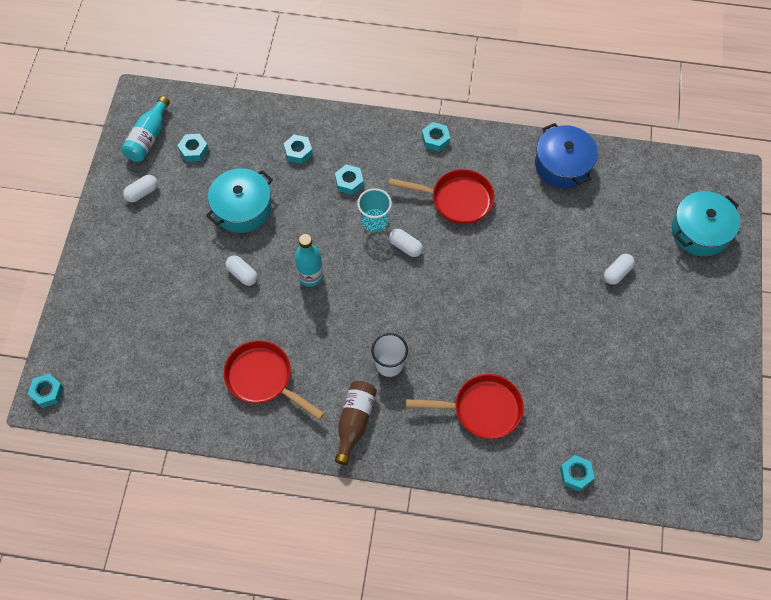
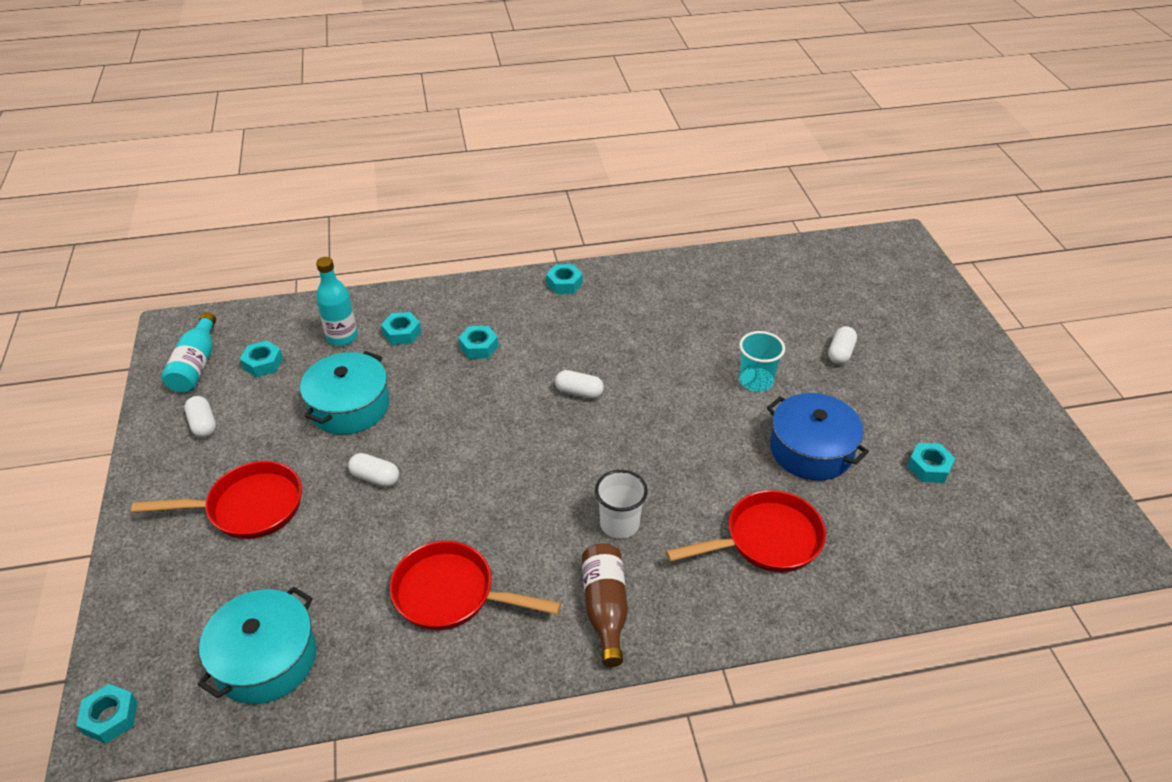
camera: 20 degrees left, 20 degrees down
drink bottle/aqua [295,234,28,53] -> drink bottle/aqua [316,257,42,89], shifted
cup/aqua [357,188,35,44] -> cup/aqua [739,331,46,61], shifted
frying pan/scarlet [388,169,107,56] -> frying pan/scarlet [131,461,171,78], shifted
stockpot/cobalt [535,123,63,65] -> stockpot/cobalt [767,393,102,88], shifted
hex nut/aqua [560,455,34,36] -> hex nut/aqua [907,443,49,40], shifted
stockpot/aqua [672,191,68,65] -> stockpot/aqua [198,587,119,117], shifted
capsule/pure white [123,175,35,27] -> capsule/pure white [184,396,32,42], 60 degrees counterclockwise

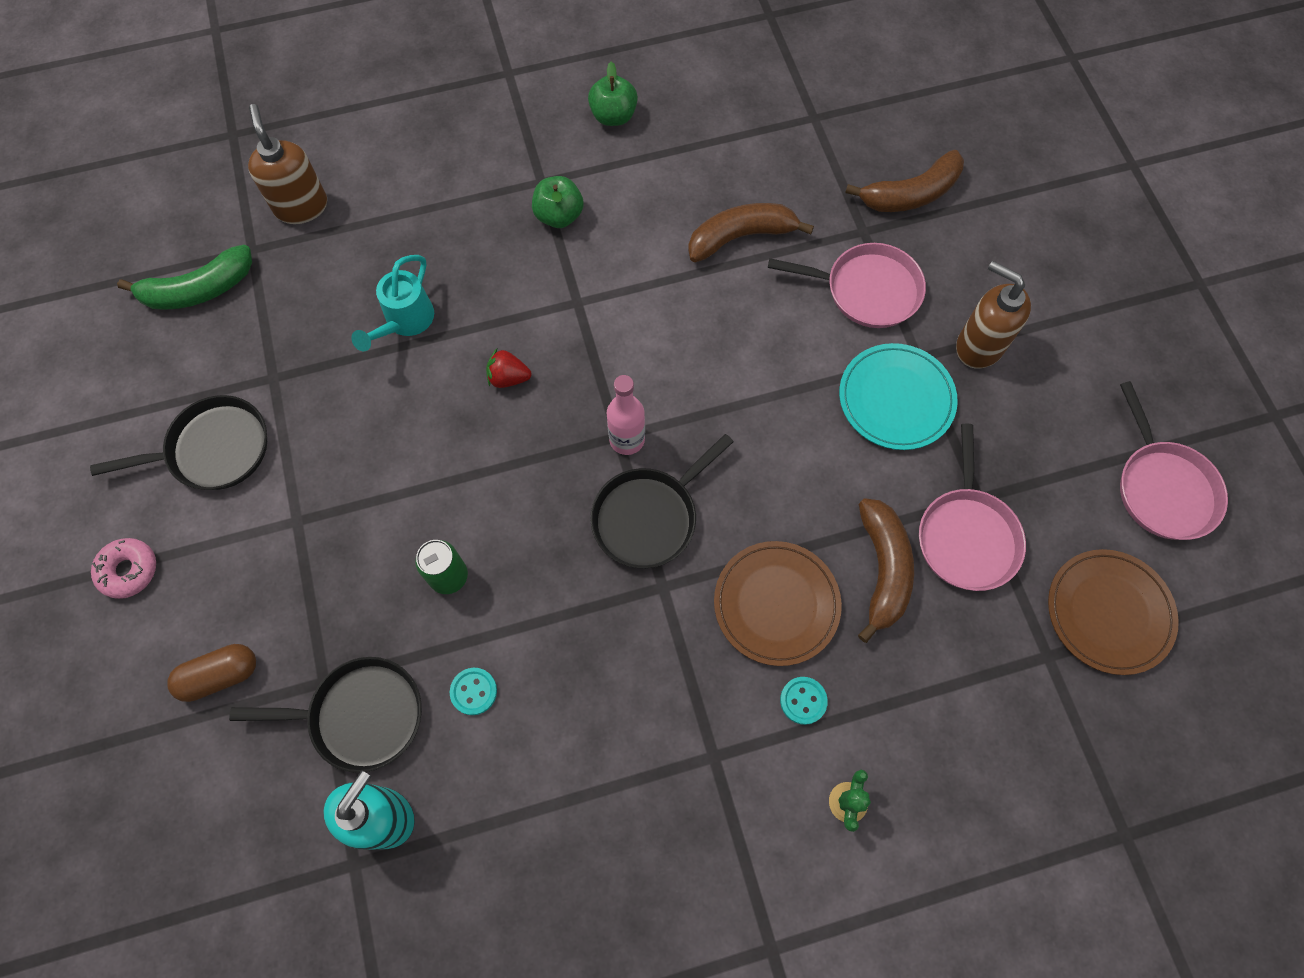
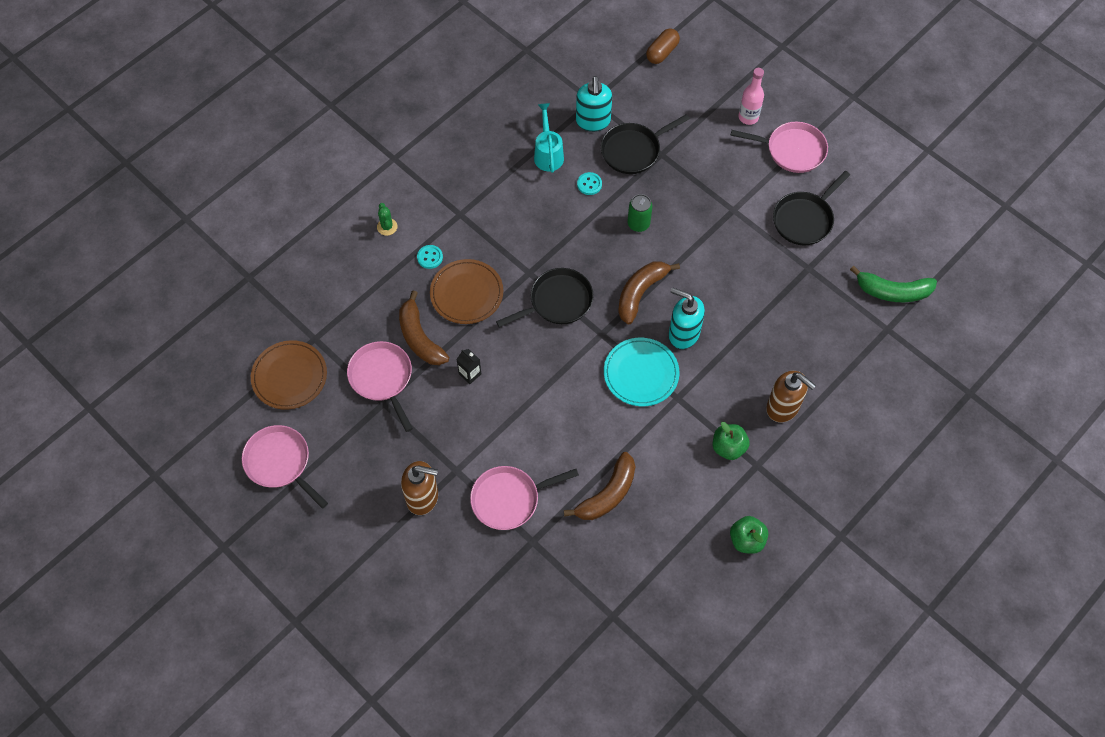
camera: 150 degrees right, 5 degrees down
none -> carton/ebony [456,349,25,35]
capsule/russet [167,644,89,58] -> capsule/russet [646,28,34,36], shifted
soap dispenser/russet [248,104,79,120] -> soap dispenser/russet [766,371,50,51], shifted
watering pot/aqua [351,255,83,96] -> watering pot/aqua [534,103,30,70], shifted
drink bottle/rose-pink [607,375,38,80] -> drink bottle/rose-pink [738,68,26,57], shifted
dinner plate/aqua [839,343,119,107] -> dinner plate/aqua [604,338,75,68], shifted
banana/russet [845,150,119,62] -> banana/russet [618,261,62,63], shifted
glazed donut/rose-pink [91,538,65,61] -> frying pan/rose-pink [731,122,97,51]
toy strawberry/scarlet [486,349,45,39] -> soap dispenser/aqua [669,287,36,62]
banana/emerald [117,244,135,66] -> banana/emerald [850,266,87,36], 120 degrees counterclockwise
frying pan/ebony [590,434,144,134] -> frying pan/ebony [496,268,98,59], 45 degrees clockwise

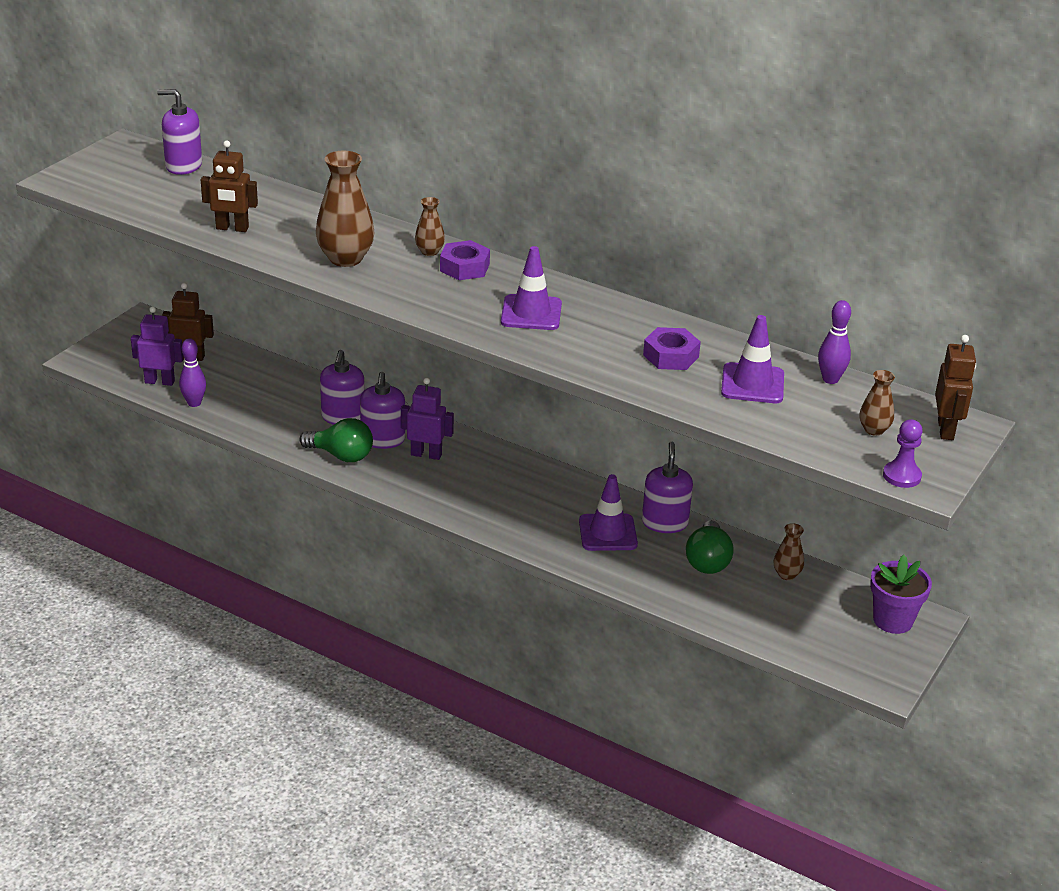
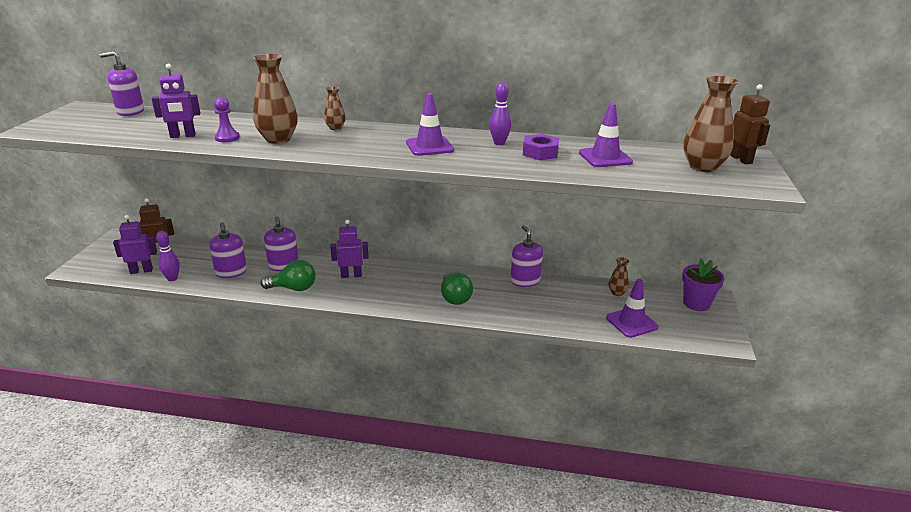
camera: 20 degrees left, 5 degrees down
hex nut/purple [440,240,50,40] -> none
soap dispenser/purple [360,372,45,77] -> soap dispenser/purple [209,222,38,56], shifted
safety cone/purple [579,474,59,77] -> safety cone/purple [606,279,53,59], shifted
lightbulb/emerald [686,520,48,54] -> lightbulb/emerald [441,272,32,33], shifted
tenpin/purple [818,300,33,84] -> tenpin/purple [489,82,22,63], shifted
game pawn/purple [883,419,40,69] -> game pawn/purple [214,97,26,45], shifted
robot/russet [201,141,57,91] -> robot/purple [152,64,48,74]
vase/russet [860,370,35,66] -> vase/russet [684,76,55,96], x1.93

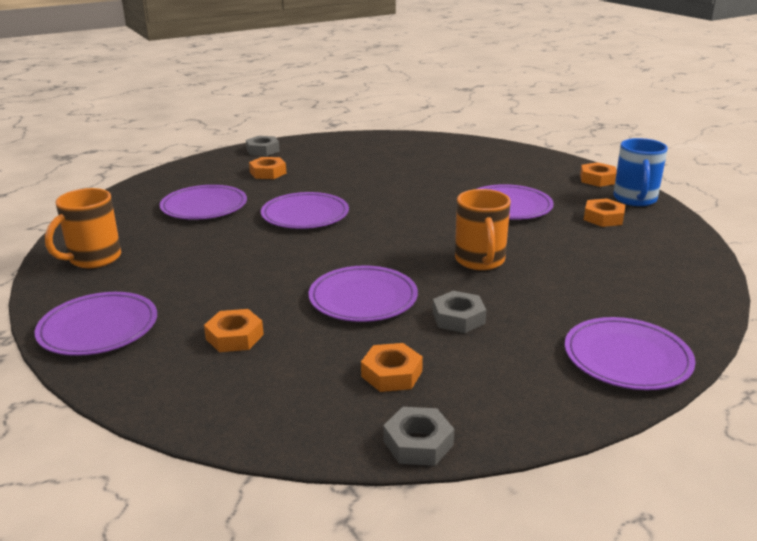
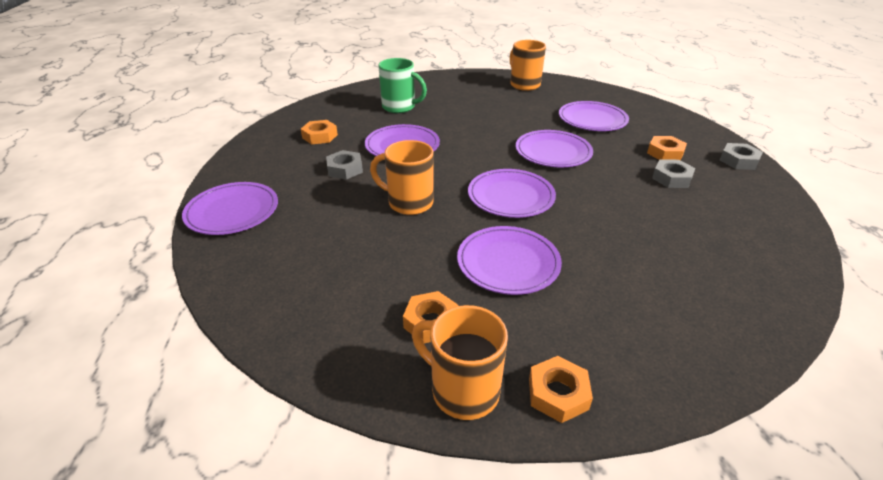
camera: 115 degrees right, 10 degrees up
dinner plate/purple [35,292,122,64] -> dinner plate/purple [468,169,88,49], shifted
hex nut/grey [383,407,71,59] -> hex nut/grey [652,160,43,28], shifted
hex nut/orange [204,309,60,43] -> tea mug/emerald [378,58,49,55]
tea mug/cobalt [613,138,55,68] -> tea mug/orange [412,305,96,115]

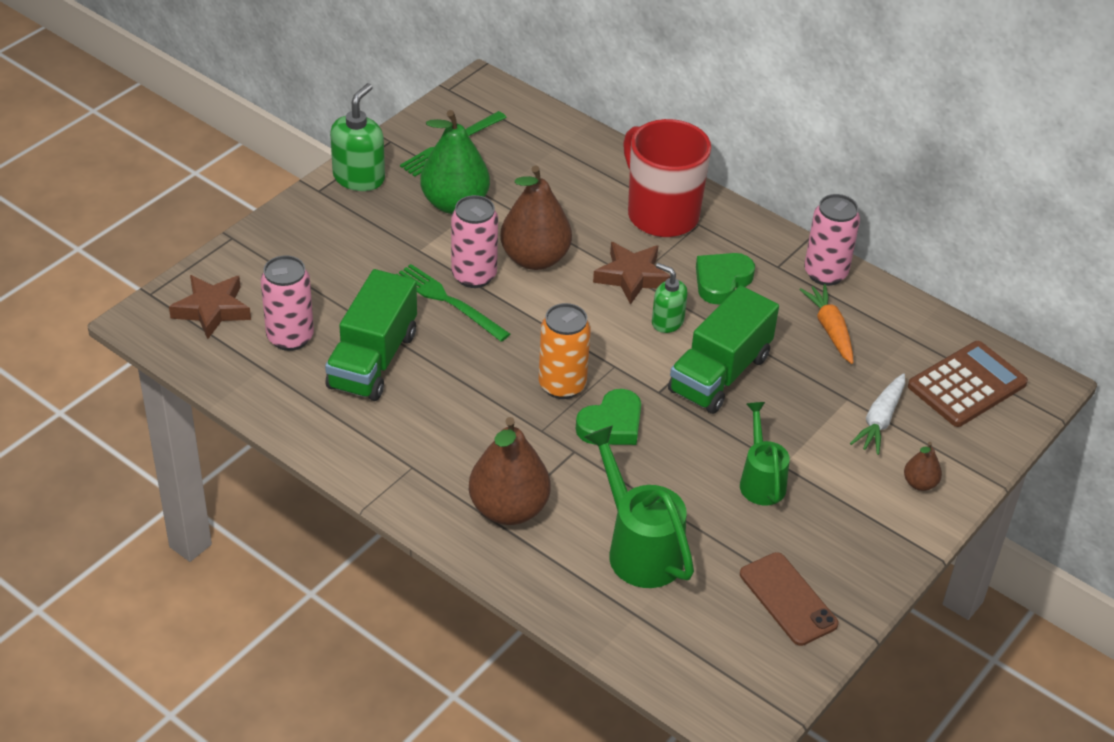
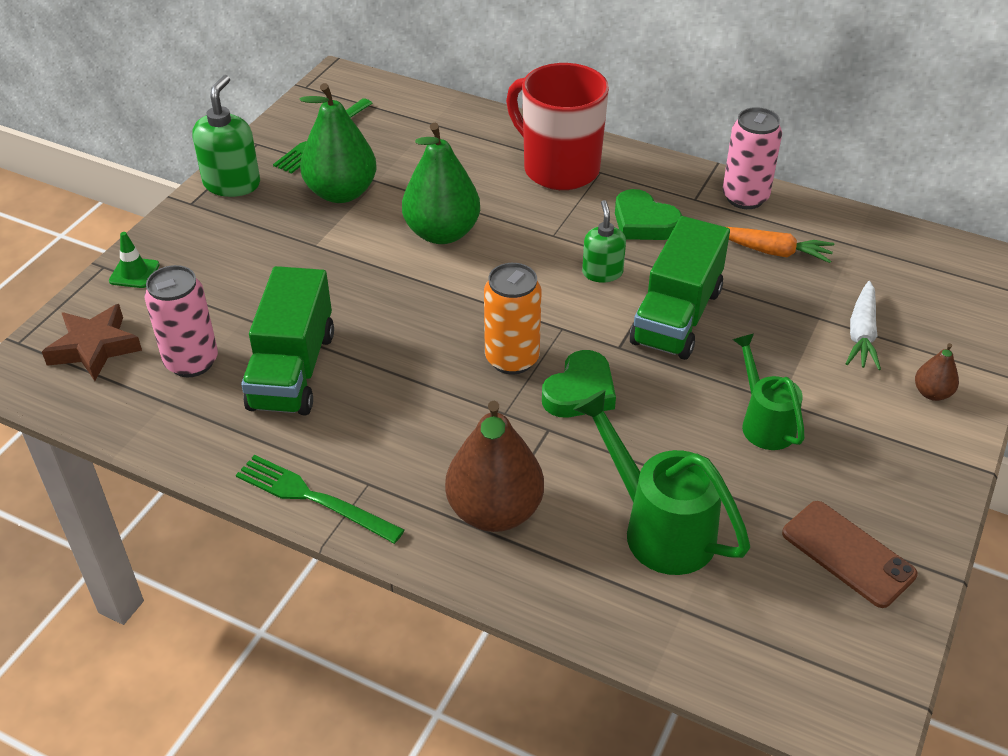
camera: 10 degrees left, 0 degrees up
soda can/rose-pink [451,195,47,93] -> none
five-pointed star/russet [593,242,77,63] -> none
pocket calculator/russet [908,341,120,86] -> none
none -> safety cone/emerald [109,232,51,56]
table fork/emerald [396,264,114,78] -> table fork/emerald [236,455,168,89], shifted
pear fruit/russet [500,165,72,105] -> pear fruit/emerald [402,123,78,121]
soap dispenser/emerald [652,263,36,70] -> soap dispenser/emerald [582,200,44,83], 60 degrees clockwise
love heart/emerald [696,253,59,52] -> love heart/emerald [615,189,67,51], 75 degrees counterclockwise
root vegetable/orange [799,284,54,80] -> root vegetable/orange [727,227,107,36], 135 degrees clockwise

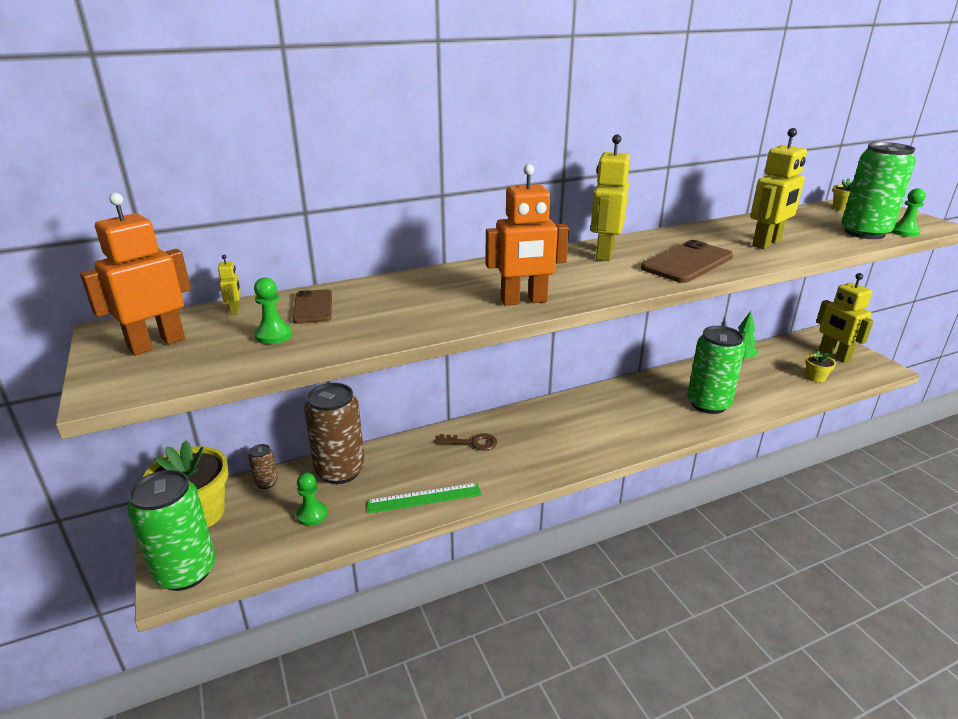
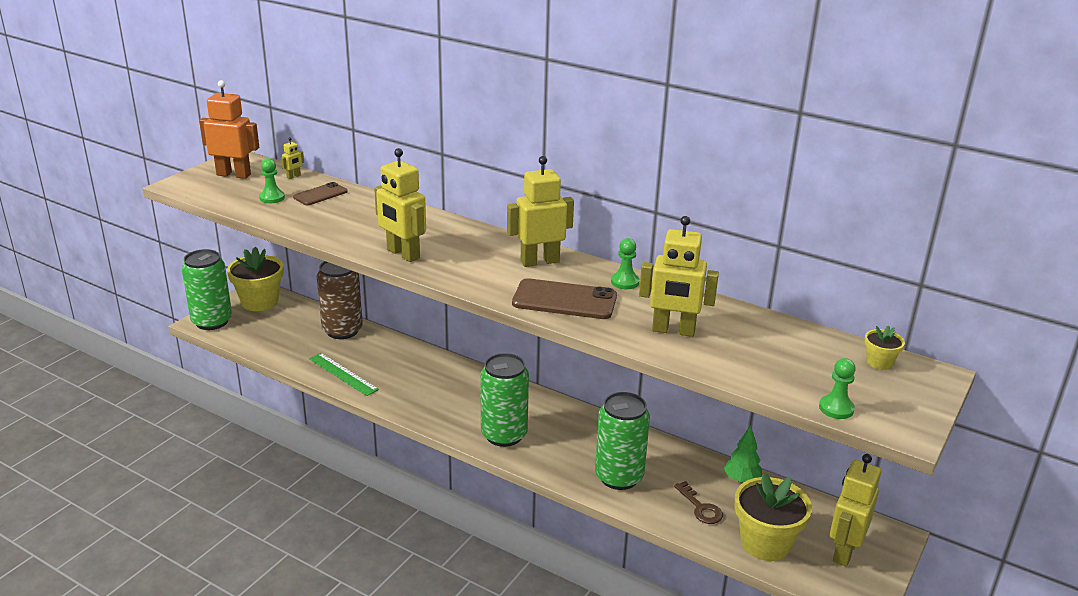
camera: 55 degrees right, 0 degrees up
soda can/russet [248,444,30,45] -> none
game pawn/emerald [296,473,32,53] -> game pawn/emerald [611,238,29,51], shifted
latchkey/russet [437,433,60,18] -> latchkey/russet [674,481,49,43], shifted
soda can/emerald [842,142,74,97] -> soda can/emerald [480,353,49,94], shifted
robot/orange [486,164,83,142] -> robot/yellow [374,148,52,114]
flower pot/yellow [805,351,31,31] -> flower pot/yellow [735,472,77,89], x2.10

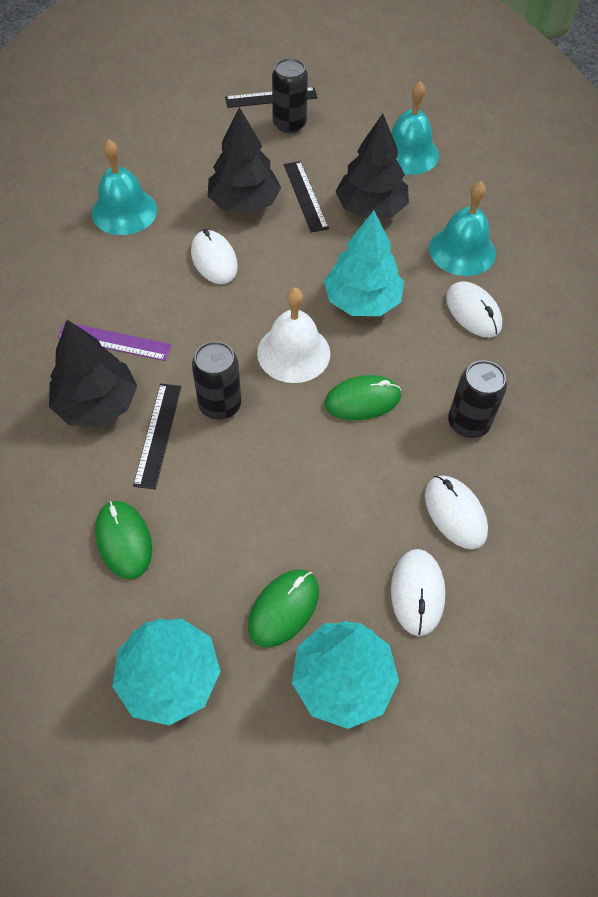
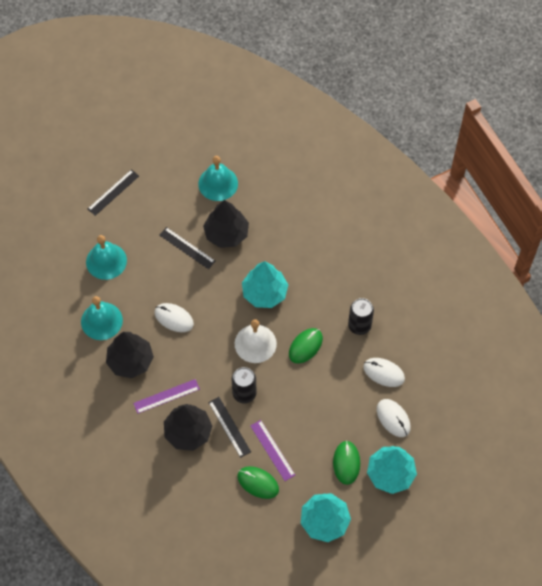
camera: 35 degrees left, 5 degrees up
soda can/ebony [272,58,36,75] -> none
computer mouse/pure white [446,281,56,57] -> none
none -> measuring stick/purple [250,420,45,61]
toy tree/ebony [208,107,73,107] -> toy tree/ebony [106,332,48,46], shifted
hand bell/aqua [429,181,67,95] -> hand bell/aqua [86,235,41,45], shifted

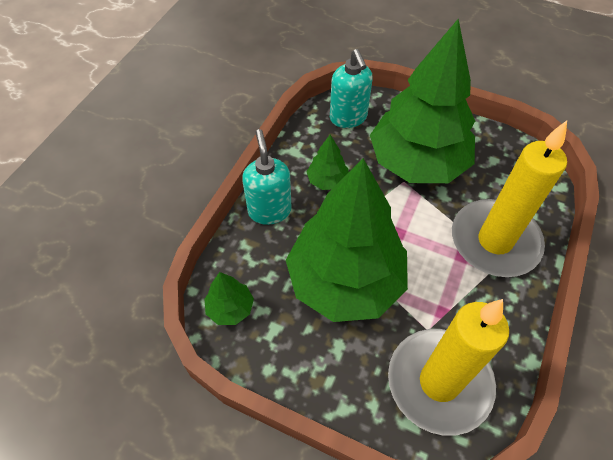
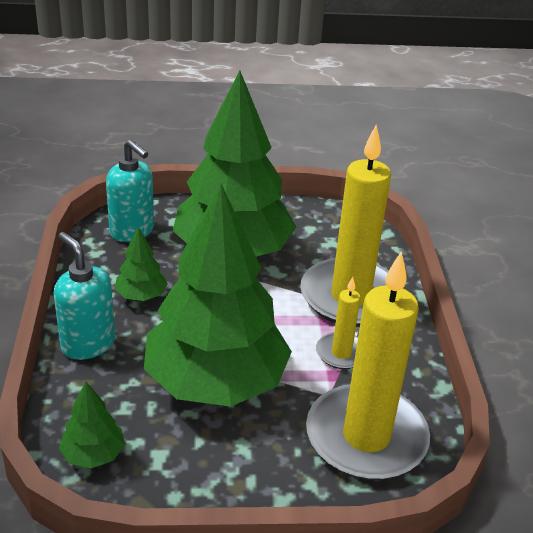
camera: 30 degrees left, 20 degrees down
none -> candle/yellow [316,277,45,92]

